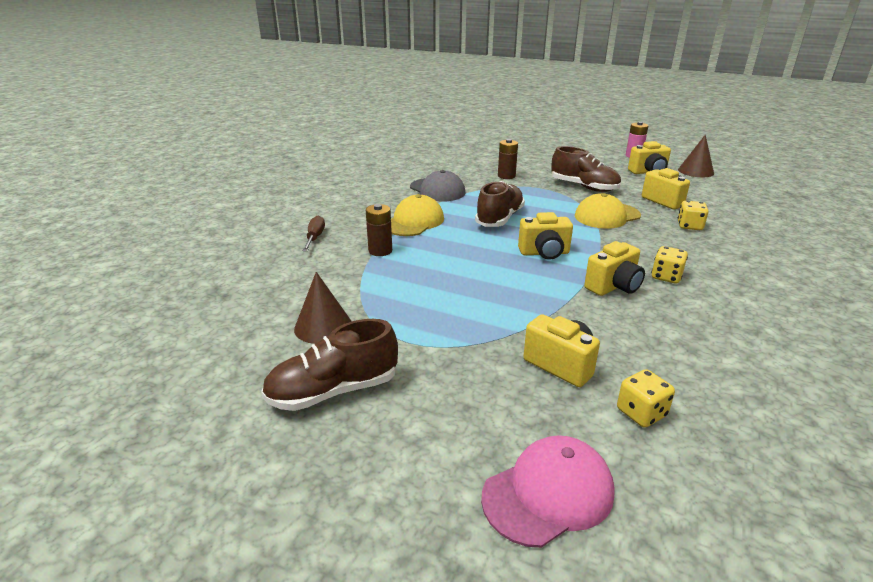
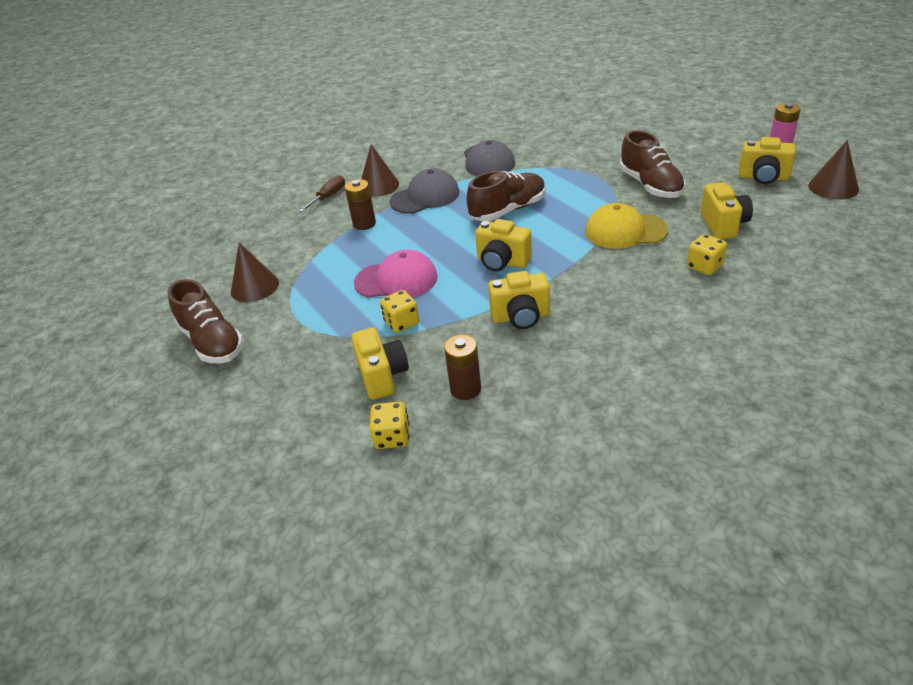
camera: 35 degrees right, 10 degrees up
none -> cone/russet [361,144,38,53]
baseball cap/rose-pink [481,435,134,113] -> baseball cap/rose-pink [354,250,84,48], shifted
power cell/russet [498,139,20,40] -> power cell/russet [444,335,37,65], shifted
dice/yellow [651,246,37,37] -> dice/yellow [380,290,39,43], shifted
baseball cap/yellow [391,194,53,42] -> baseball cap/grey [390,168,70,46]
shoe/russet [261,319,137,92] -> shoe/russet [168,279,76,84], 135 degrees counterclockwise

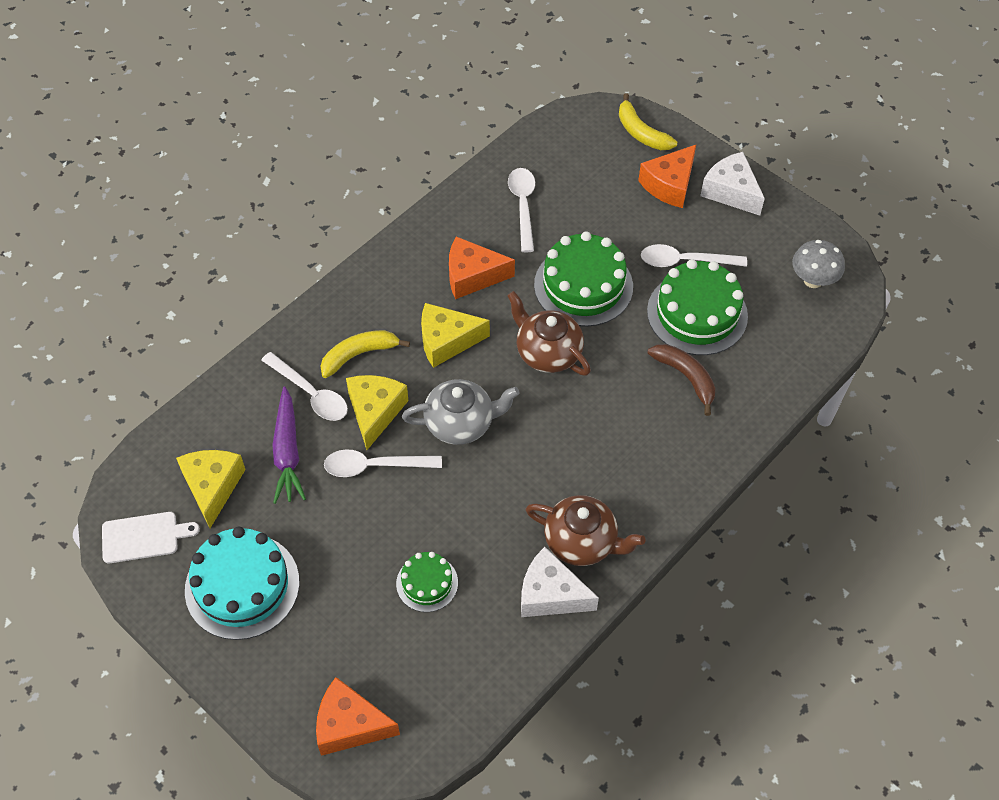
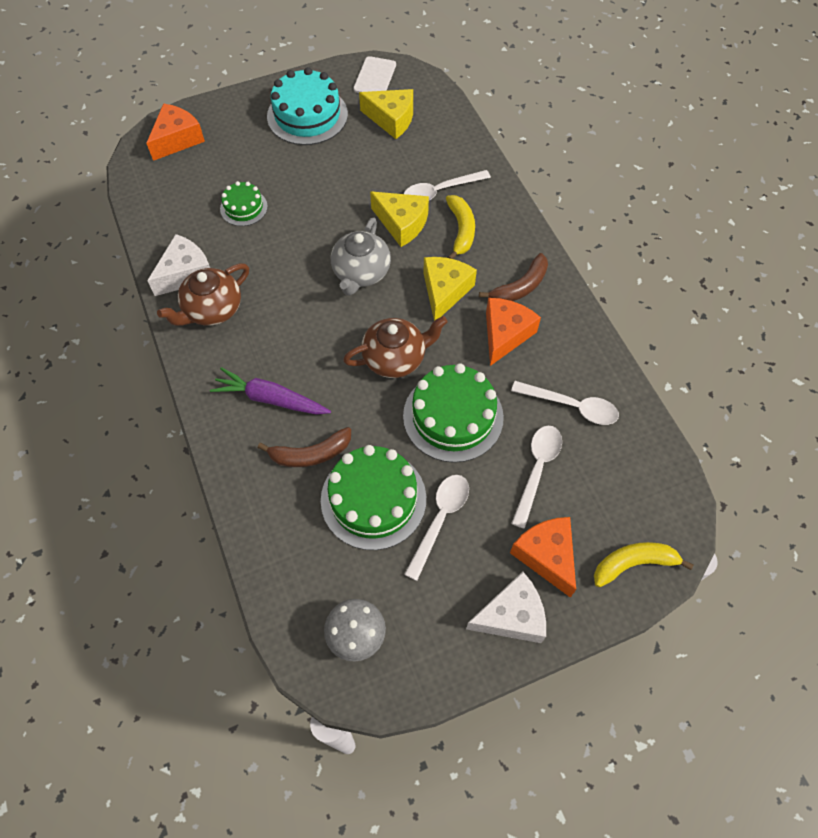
camera: 115 degrees right, 5 degrees up
none -> banana/russet [479,253,69,48]
root vegetable/purple [272,386,34,118] -> root vegetable/purple [210,367,121,48], shifted
spoon/pure white [324,450,118,27] -> spoon/pure white [511,426,51,103], shifted

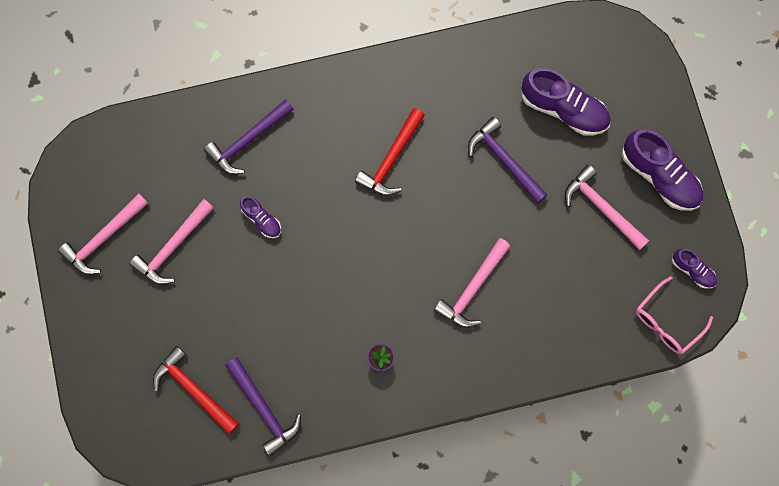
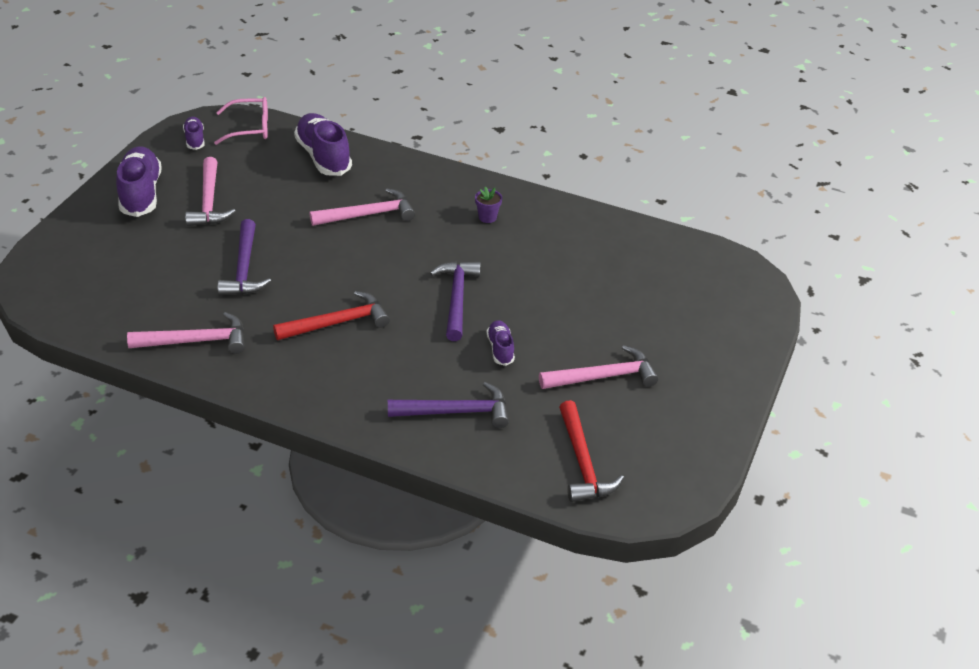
camera: 145 degrees left, 35 degrees down
claw hammer/rose-pink [58,194,90,81] -> claw hammer/rose-pink [127,312,118,42], shifted
claw hammer/scarlet [153,346,86,88] -> claw hammer/scarlet [559,400,65,102], shifted
claw hammer/purple [225,357,76,99] -> claw hammer/purple [430,261,51,80], shifted
shoe/purple [521,68,90,68] -> shoe/purple [294,113,58,63], shifted

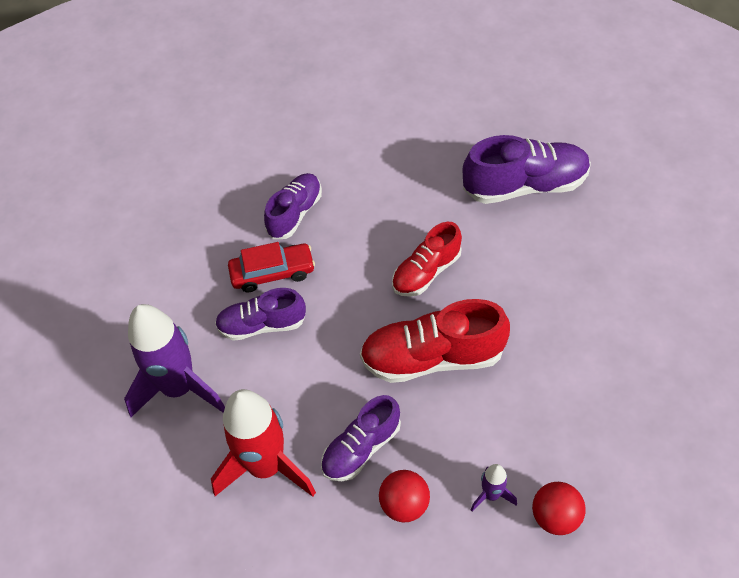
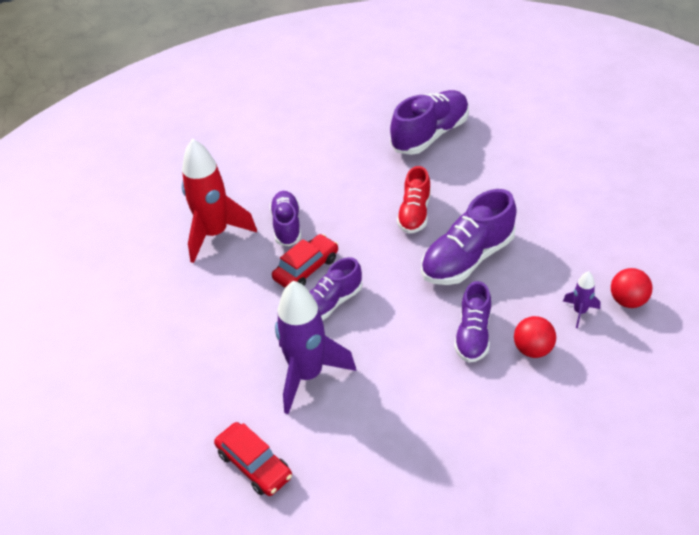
camera: 35 degrees left, 10 degrees down
none -> toy car/scarlet [214,422,78,74]
spaceship/scarlet [211,389,105,108] -> spaceship/scarlet [182,138,75,125], shifted
shoe/scarlet [360,299,150,84] -> shoe/purple [421,189,96,96]

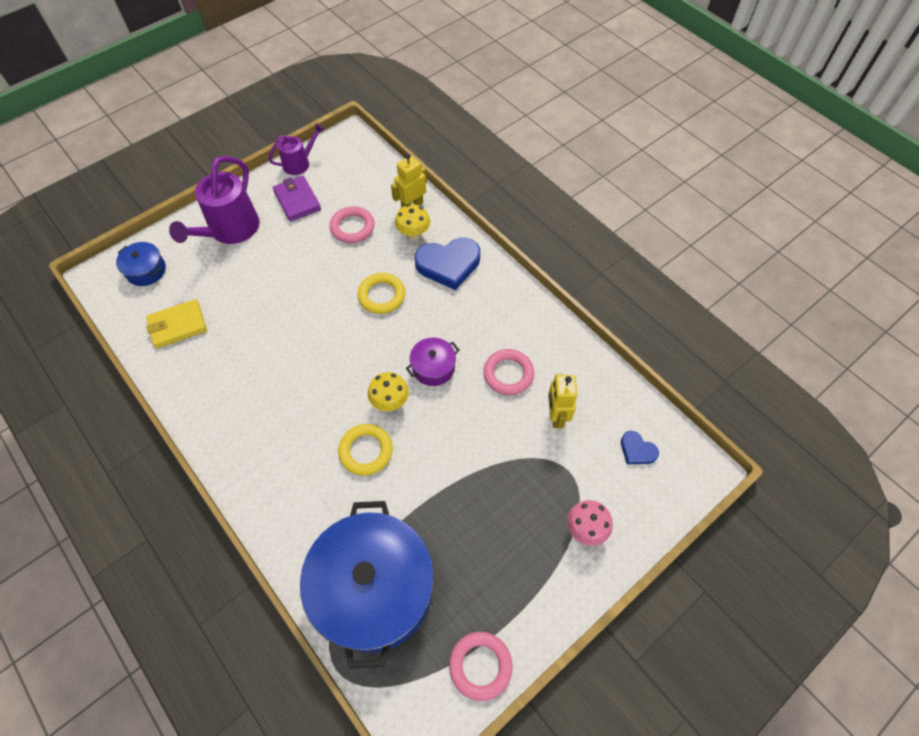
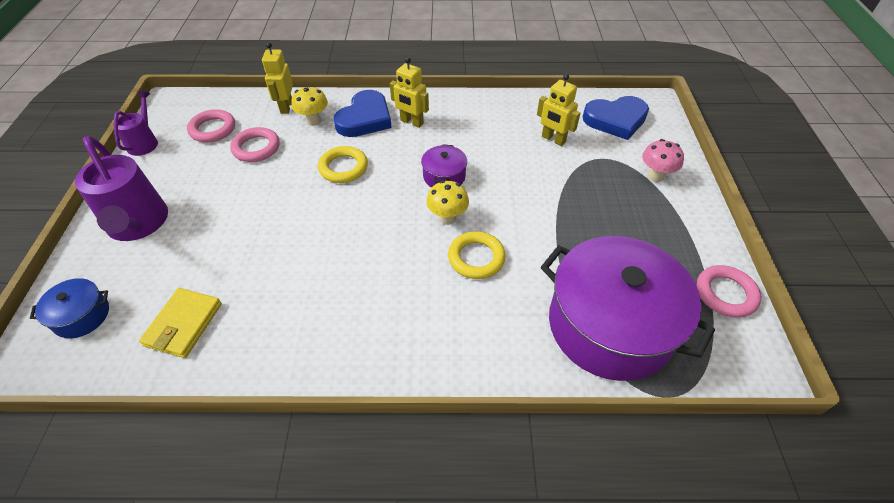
camera: 50 degrees left, 10 degrees down
card wallet/purple [273,176,48,45] -> none
none -> robot/yellow [390,57,39,71]
torus/rose-pink [483,349,51,46] -> torus/rose-pink [187,109,48,34], shifted
stockpot/cobalt [300,501,134,168] -> stockpot/purple [541,236,174,145]
love heart/cobalt [621,431,38,33] -> love heart/cobalt [583,96,66,44], x1.95

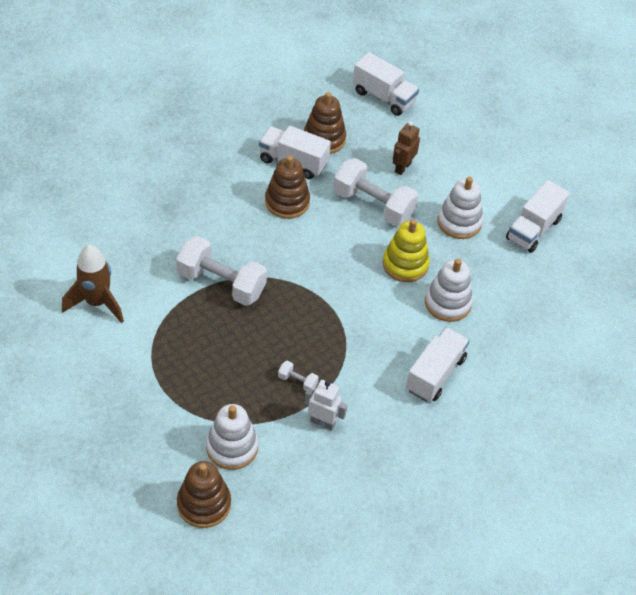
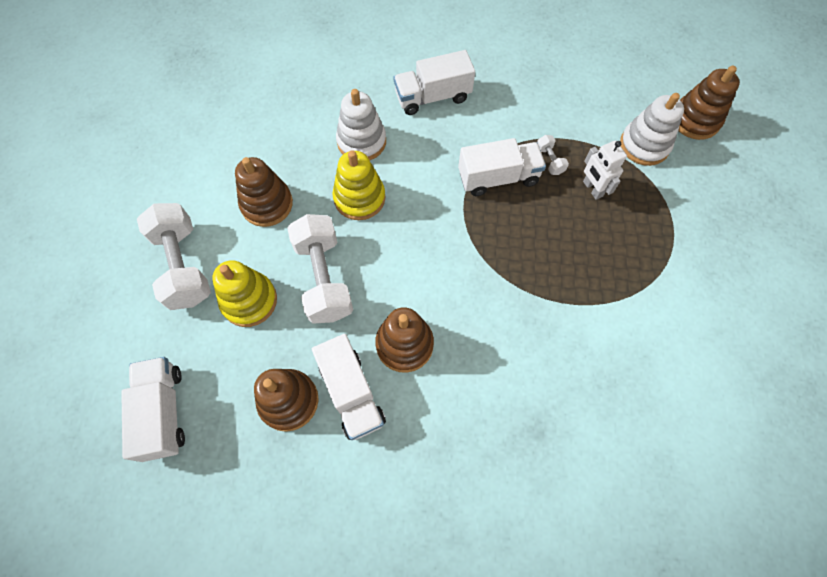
camera: 135 degrees left, 15 degrees up
spaceship/russet [62,245,62,78] -> none
free weight/pure white [176,236,91,70] -> free weight/pure white [137,203,74,107], shifted
robot/pure white [304,380,43,50] -> robot/pure white [583,141,44,59], shifted
lorry/pure white [506,180,64,73] -> lorry/pure white [458,138,88,58], shifted
robot/russet [393,121,27,54] -> ring stacker/yellow [212,260,65,67]
ring stacker/pure white [437,177,46,62] -> ring stacker/russet [235,157,58,70]

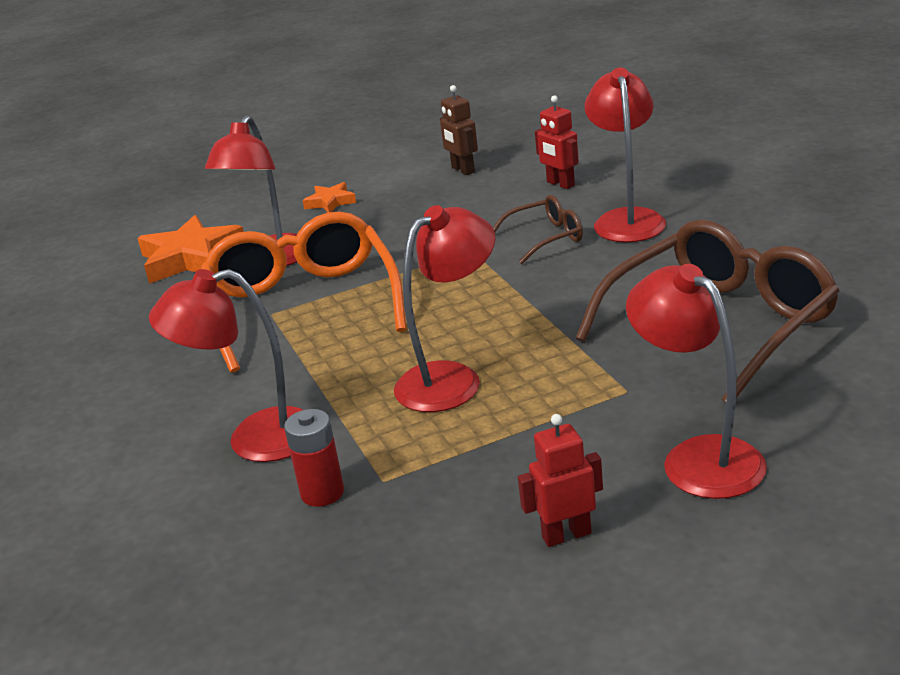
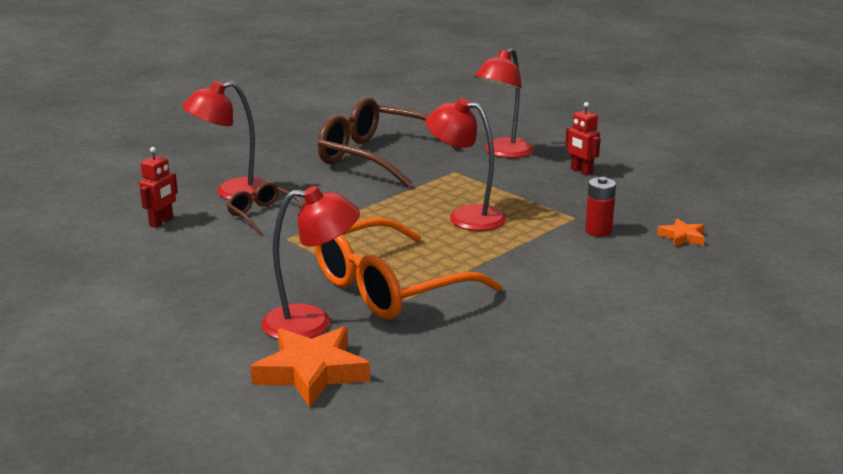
camera: 115 degrees left, 5 degrees down
desk lamp/scarlet [149,269,154,193] -> none
robot/russet [440,85,38,90] -> none
five-pointed star/orange [302,182,54,31] -> five-pointed star/orange [657,218,48,29], shifted

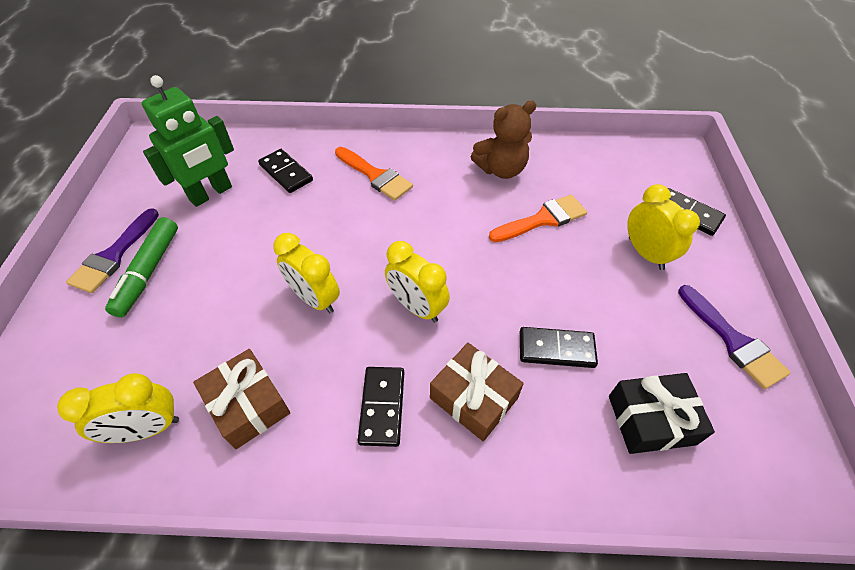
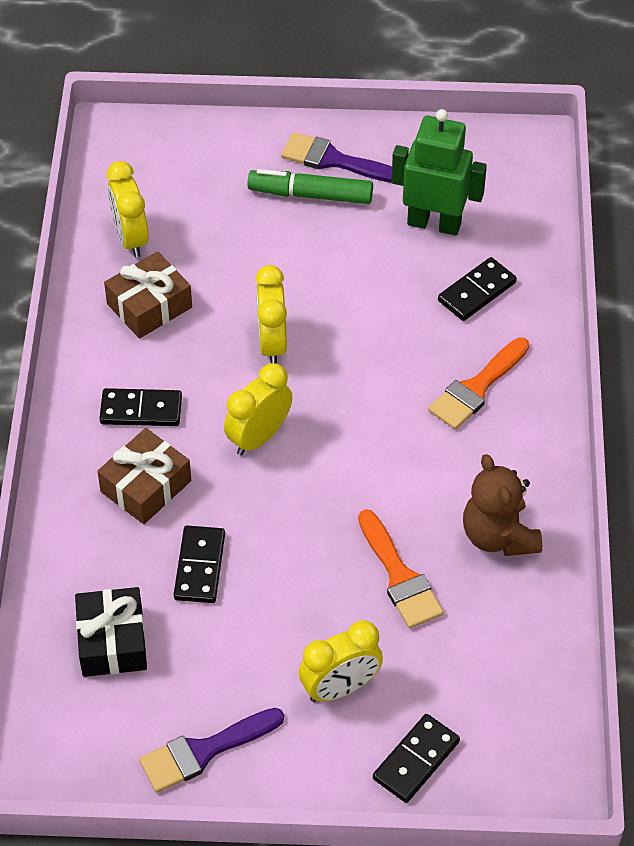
camera: 90 degrees right, 0 degrees up
robot/emerald [142,75,92,132] -> robot/emerald [391,109,96,127], 150 degrees clockwise
alarm clock/yellow [273,233,67,80] -> alarm clock/yellow [255,265,32,99], 45 degrees counterclockwise

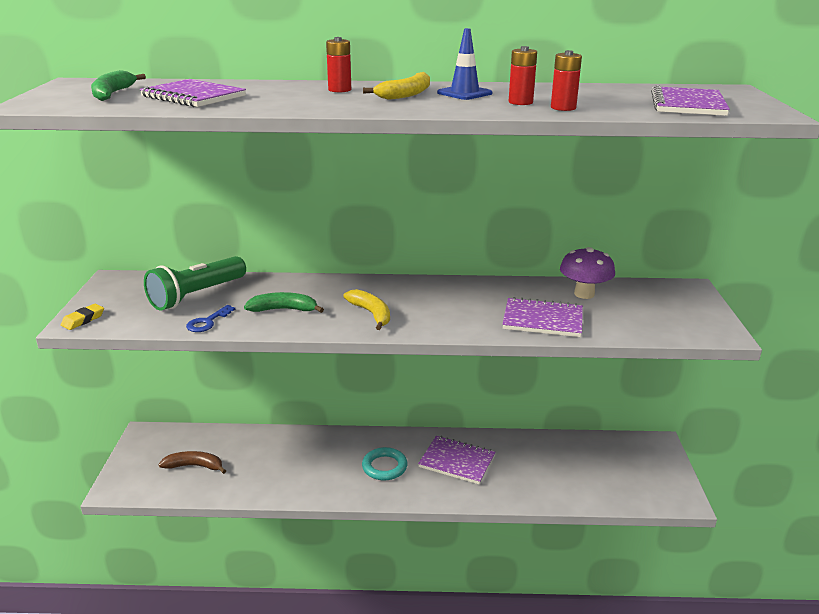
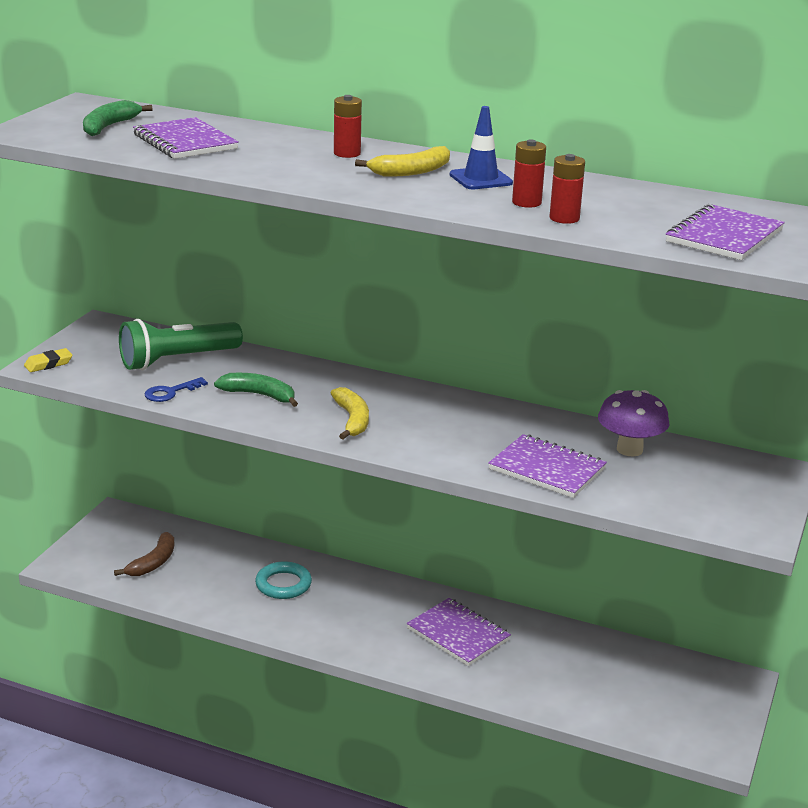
camera: 20 degrees right, 0 degrees up
torus/aqua [362,447,45,33] -> torus/aqua [255,561,57,38], shifted
banana/russet [158,451,68,23] -> banana/russet [114,532,60,44], 90 degrees clockwise

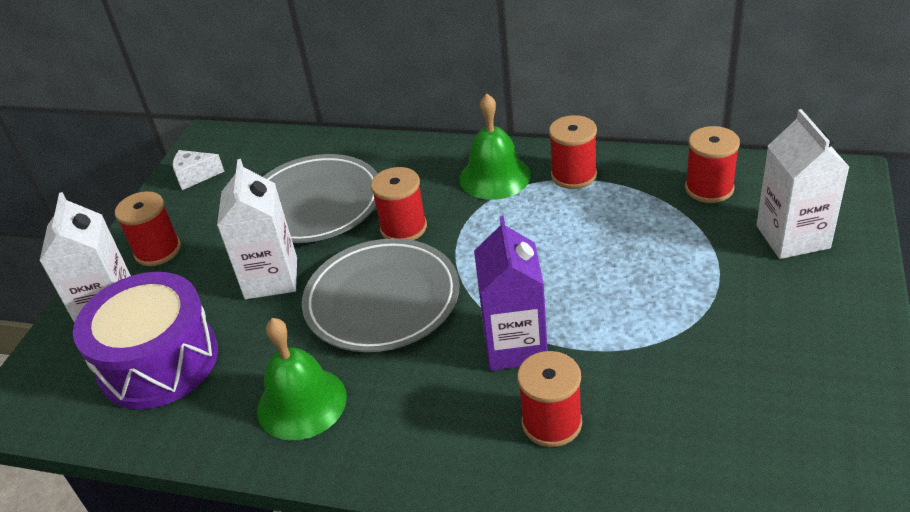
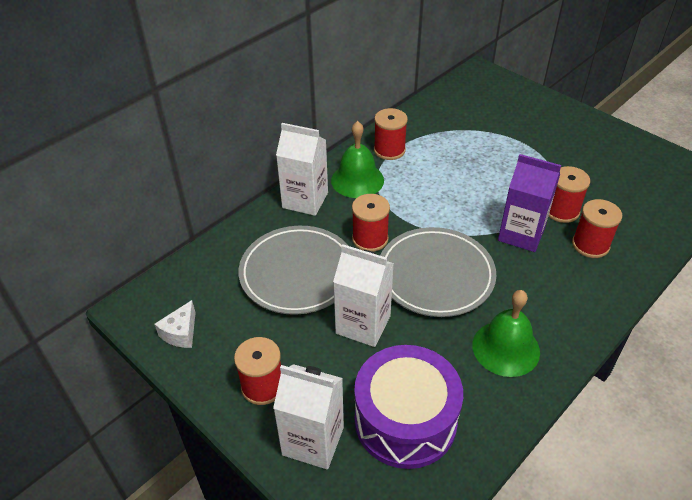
camera: 65 degrees left, 5 degrees up
bobbin/scarlet [685,126,55,77] -> bobbin/scarlet [548,166,42,57], shifted
carton/pure white [757,109,92,150] -> carton/pure white [276,123,52,93], shifted

